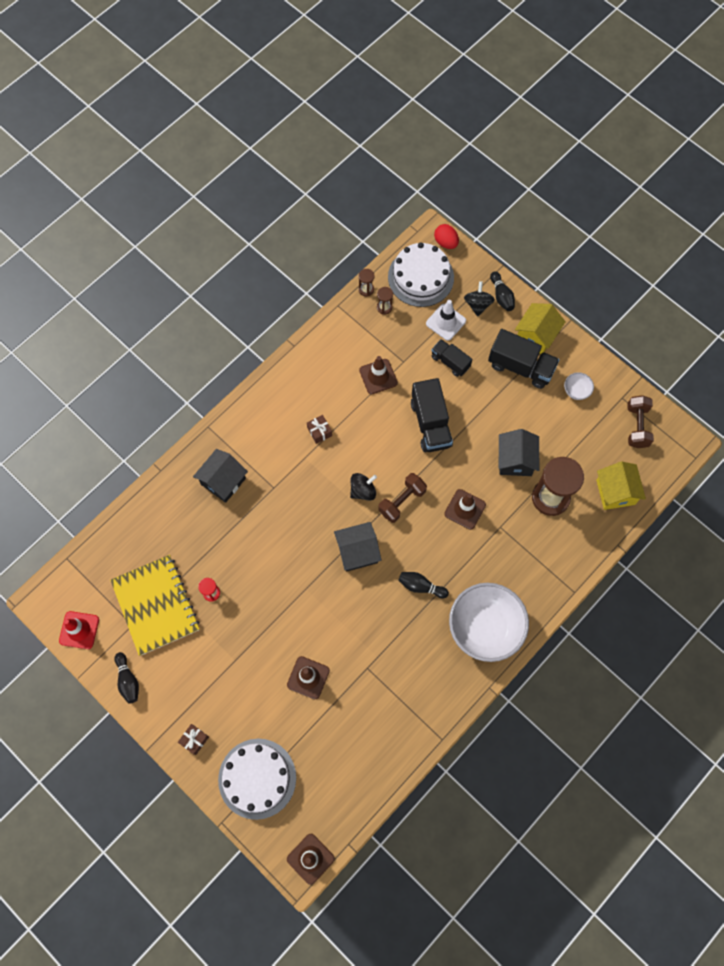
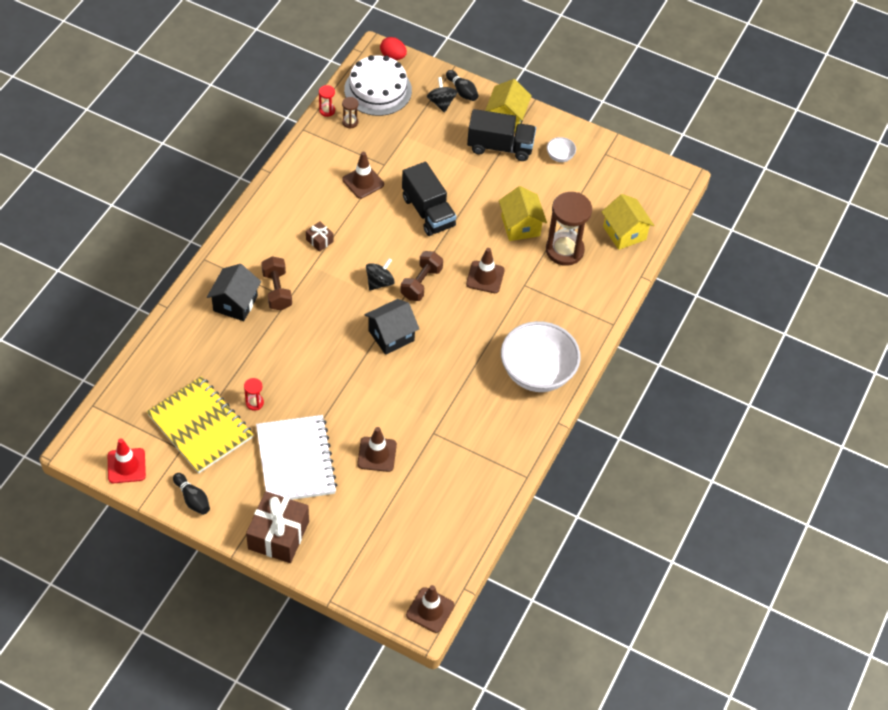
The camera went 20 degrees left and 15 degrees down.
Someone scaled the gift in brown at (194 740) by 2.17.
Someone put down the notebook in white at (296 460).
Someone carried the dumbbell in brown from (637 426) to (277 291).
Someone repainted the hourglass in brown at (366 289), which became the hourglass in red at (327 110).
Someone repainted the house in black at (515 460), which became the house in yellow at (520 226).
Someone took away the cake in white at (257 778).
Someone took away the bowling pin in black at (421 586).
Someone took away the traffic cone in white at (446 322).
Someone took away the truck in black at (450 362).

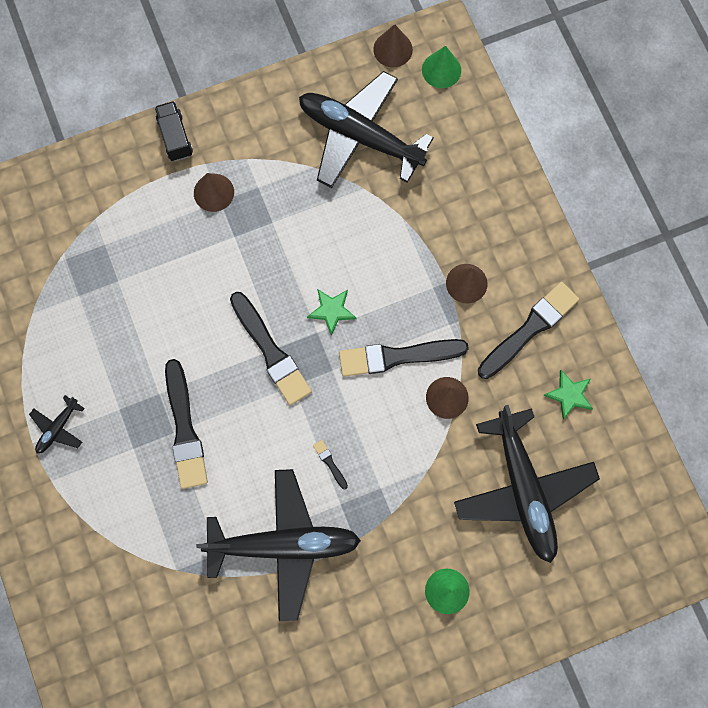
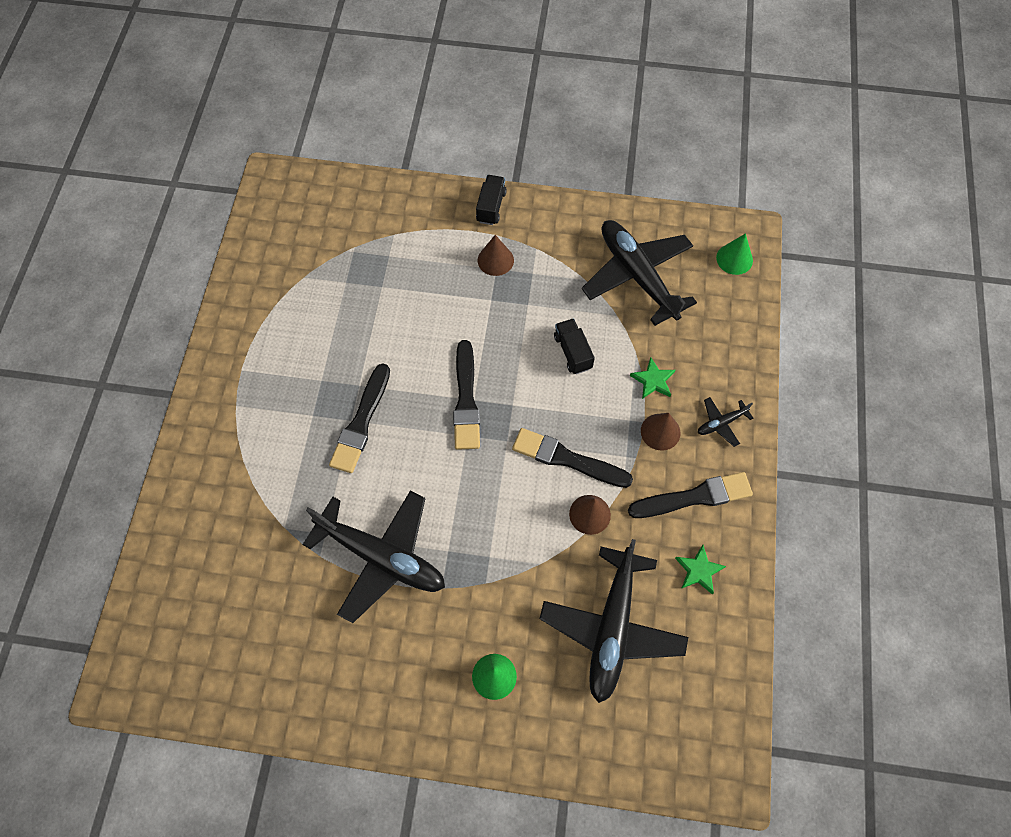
The camera went 30 degrees right and 10 degrees down.
Someone put down the truck in black at (573 352).
Someone carried the star in green from (332 311) to (653 380).
Someone carried the plane in black from (58 428) to (721 423).
Someone took away the brush in black at (330 463).
Someone took away the cone in brown at (393 49).

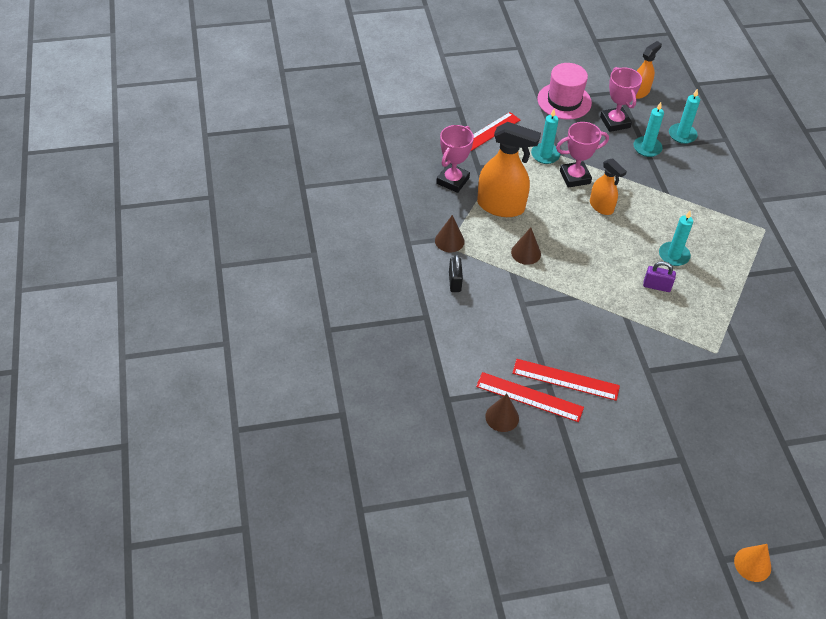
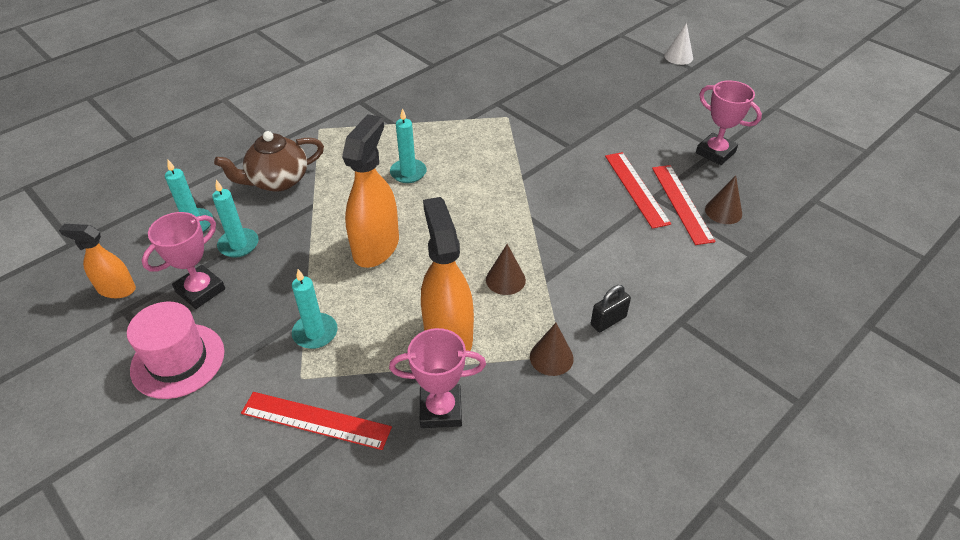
The camera went 120 degrees left and 5 degrees down.
Someone put down the teapot in brown at (277 181).
Someone scaled the spray bottle in orange at (601 206) by 1.70.
Someone repainted the cone in orange at (752 564), which became the cone in white at (678 57).
Someone carried the trophy in pink from (575 177) to (715 152).
Someone took away the padlock in purple at (656 286).

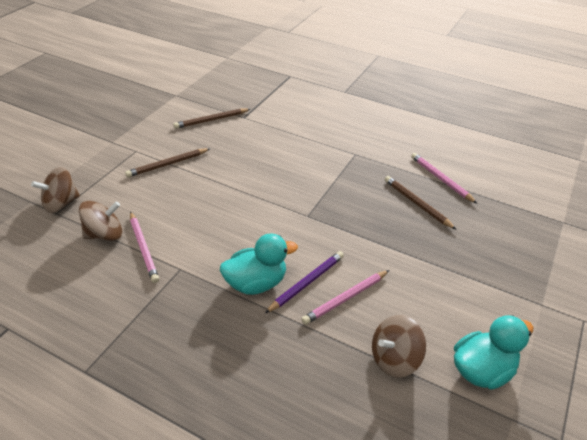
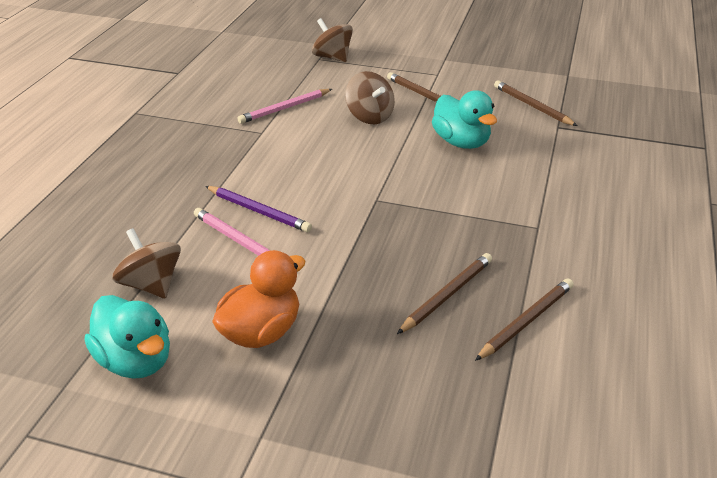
The camera went 80 degrees right and 5 degrees down.
Someone put down the duck in orange at (261 332).
Someone carried the spinning top in brown from (104 234) to (369 116).
Someone carried the duck in turquoise from (256 283) to (461 142).
Someone repainted the pencil in pink at (441 179), which became the pencil in brown at (526 321).

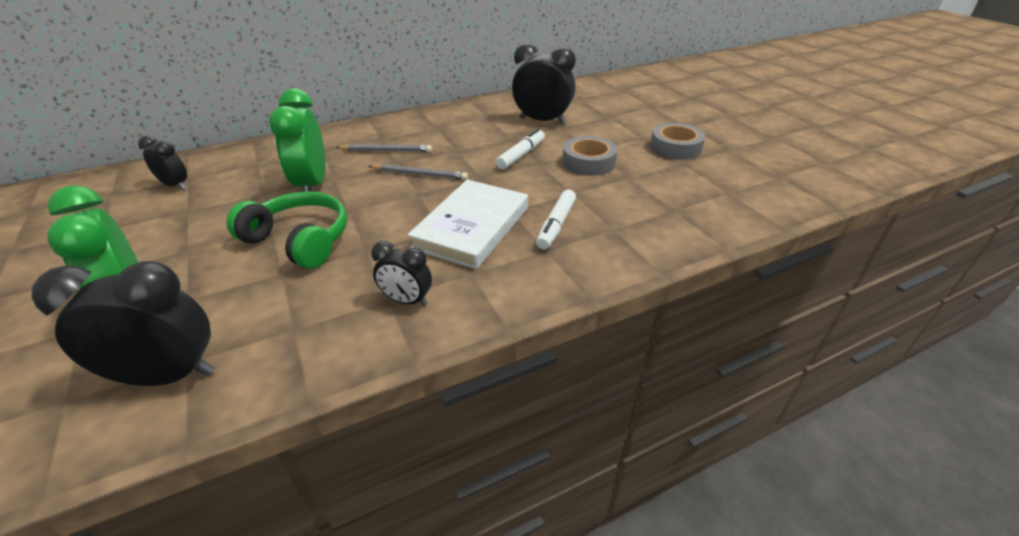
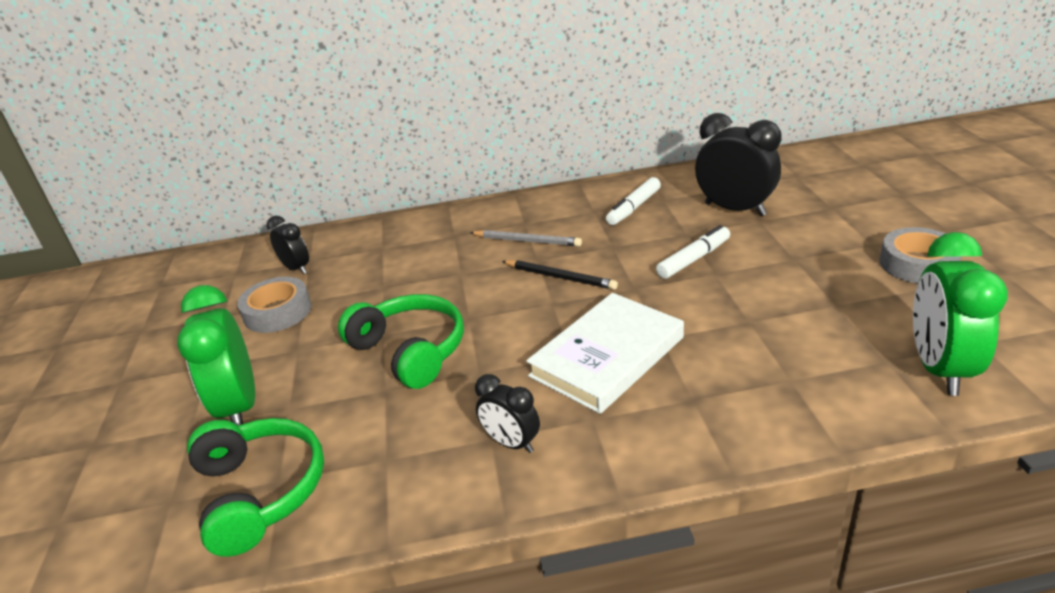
The camera went 20 degrees right and 5 degrees down.
Someone swapped the clock in black at (168 376) for the headphones in green at (260 492).
Someone carried the tape in grey from (588 162) to (278 312).
Someone repainted the pencil in grey at (419 174), which became the pencil in black at (560 277).
Someone carried the marker in white from (556 225) to (633 208).
Someone carried the clock in green from (312 185) to (939 368).

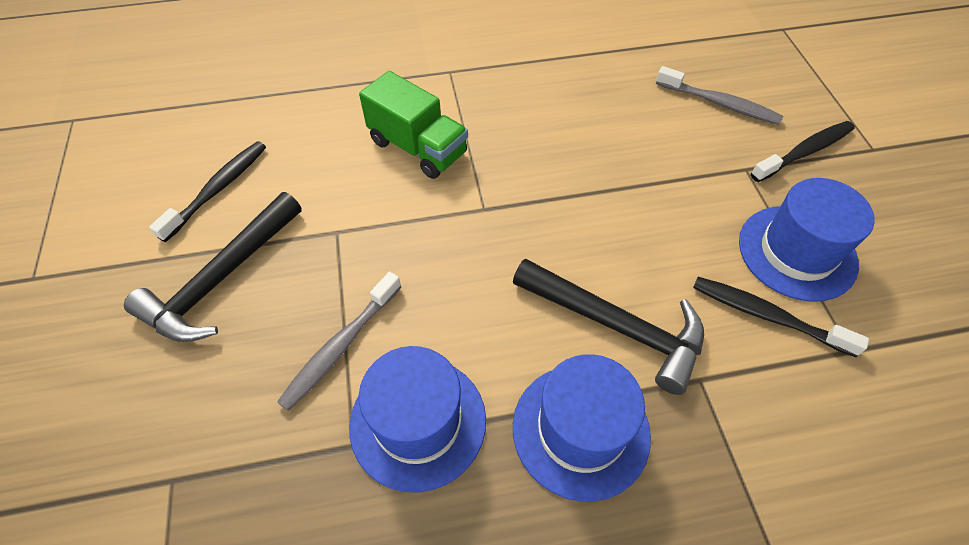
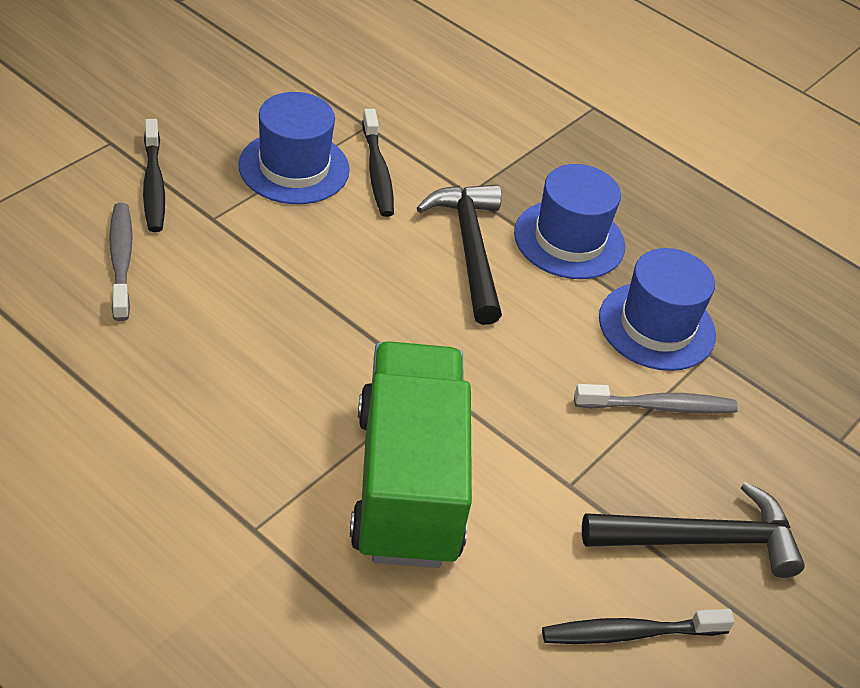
The camera went 135 degrees left and 10 degrees down.
Someone rotated the toothbrush in black at (804 152) by 120 degrees counterclockwise.
Someone scaled the truck in green at (418 147) by 1.64.

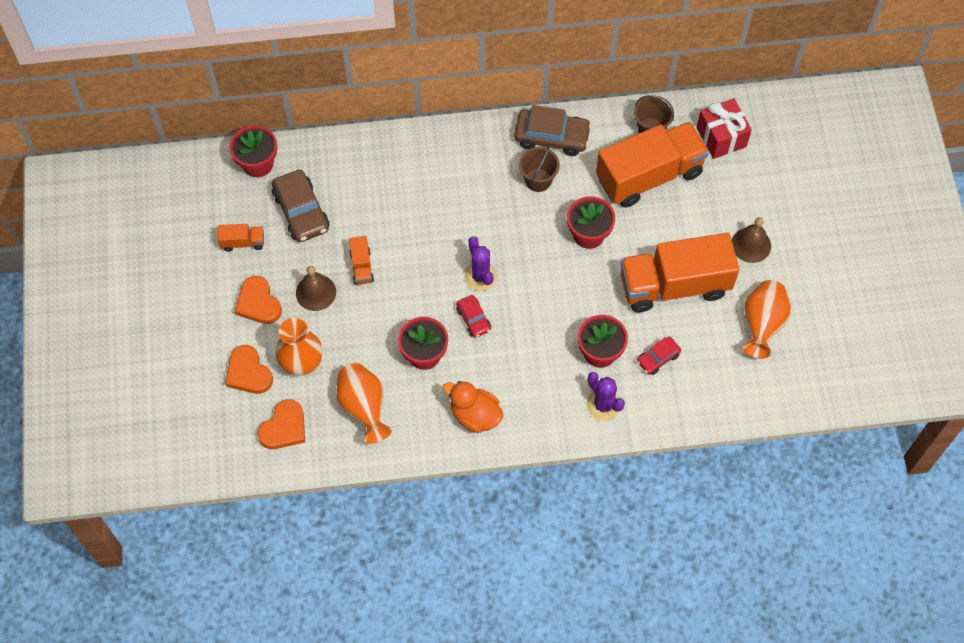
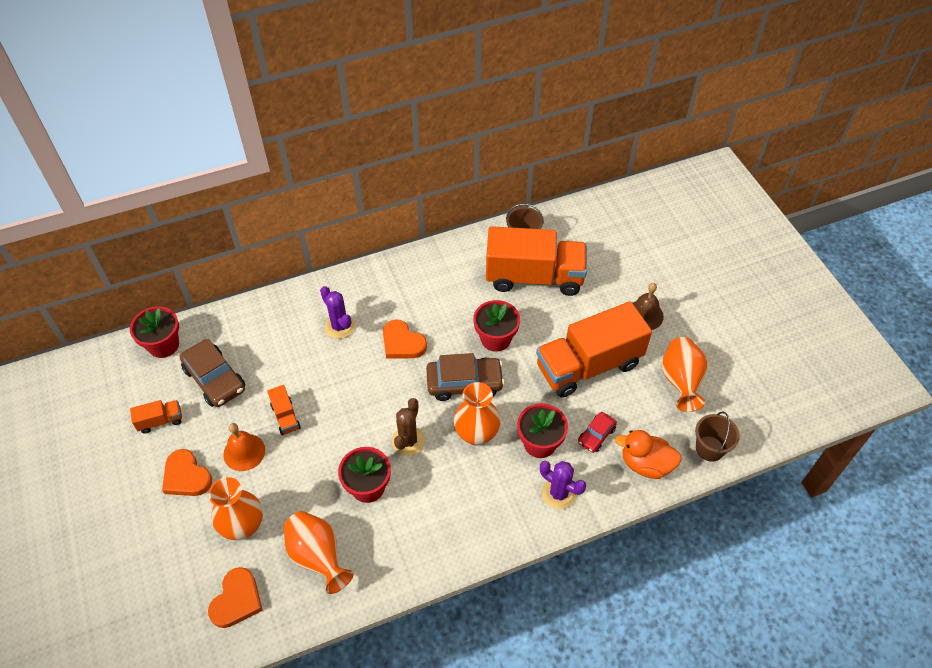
The camera went 15 degrees left and 10 degrees down.
Someone repainted the bell in brown at (316 292), which became the bell in orange at (244 452).
Someone carried the cactus in purple from (480 276) to (339 326).
Someone carried the heart in orange from (248 372) to (402 343).
Someone swapped the car in red at (473 319) for the cactus in brown at (408 441).
Someone carried the car in brown from (551 137) to (464 383).
Someone put down the vase in orange at (476 434).
Someone rotated the truck in orange at (649 176) by 45 degrees clockwise.
Someone carried the duck in orange from (475 415) to (645 464).
Someone carried the bucket in brown from (538 180) to (709 448).
Someone took away the gift in red at (721 137).

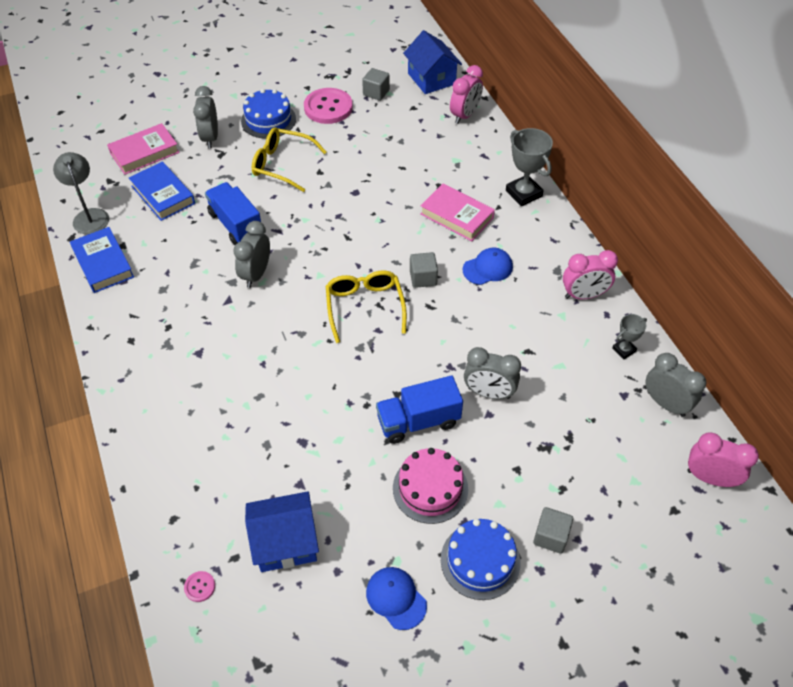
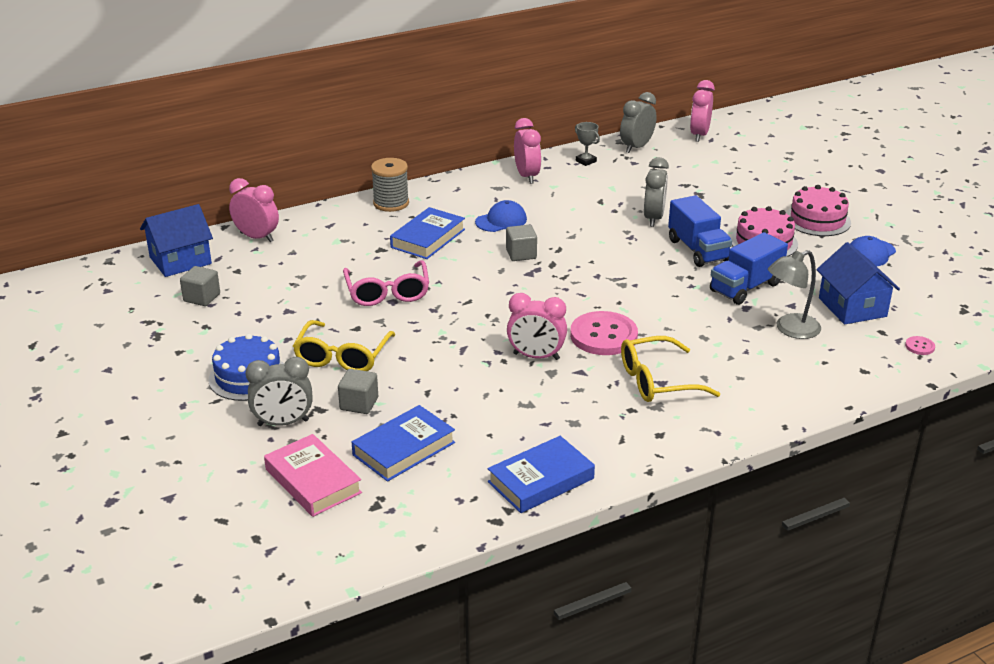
The camera went 95 degrees left and 20 degrees down.
Someone carried the cube in grey from (551 536) to (359 404).
Someone put down the glasses in pink at (387 292).
Someone swapped the trophy in grey at (523 193) for the spool in grey at (391 203).
Someone repainted the book in pink at (457 216), which became the book in blue at (428 238).
Someone rotated the cap in blue at (488 268) by 90 degrees clockwise.
Someone repainted the clock in grey at (256 274), which became the clock in pink at (536 356).
Someone carried the button in pink from (328 107) to (603 336).
Someone carried the glasses in yellow from (365 307) to (657 381).
Someone carried the truck in blue from (236 225) to (745 287).
Someone carried the lamp in grey from (89 216) to (790 329).
Someone repainted the cake in blue at (480 561), which became the cake in pink at (817 220).

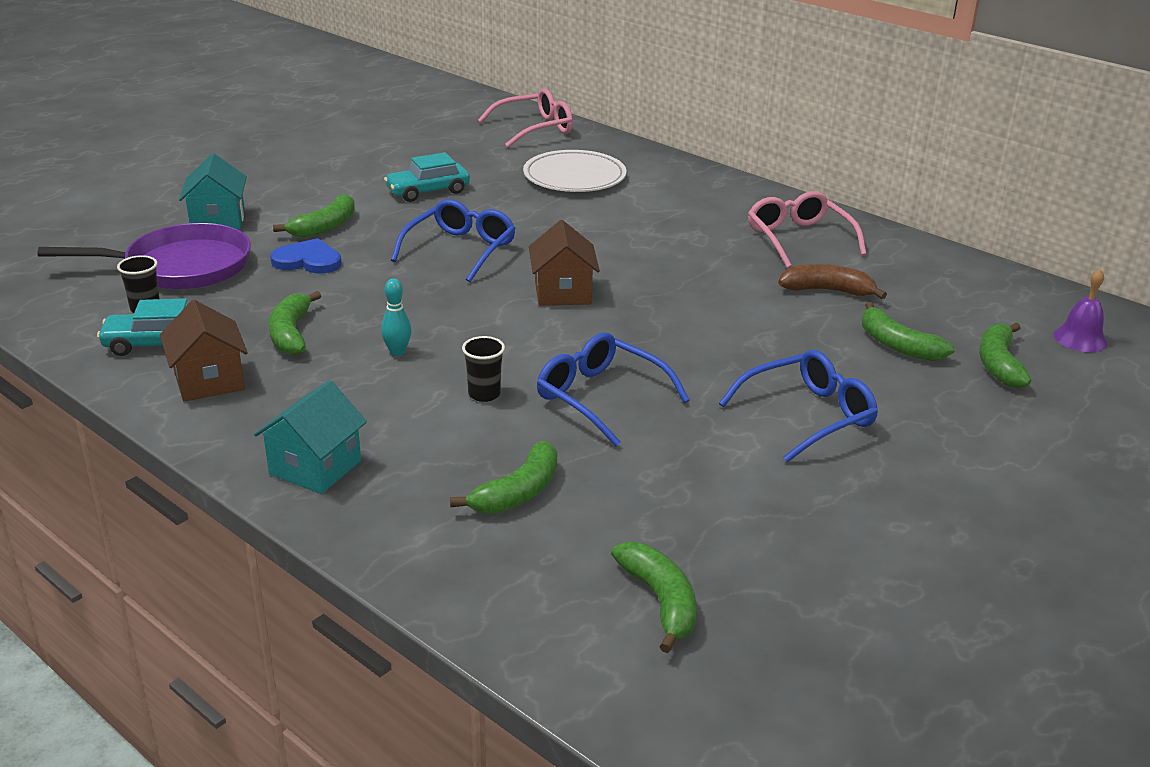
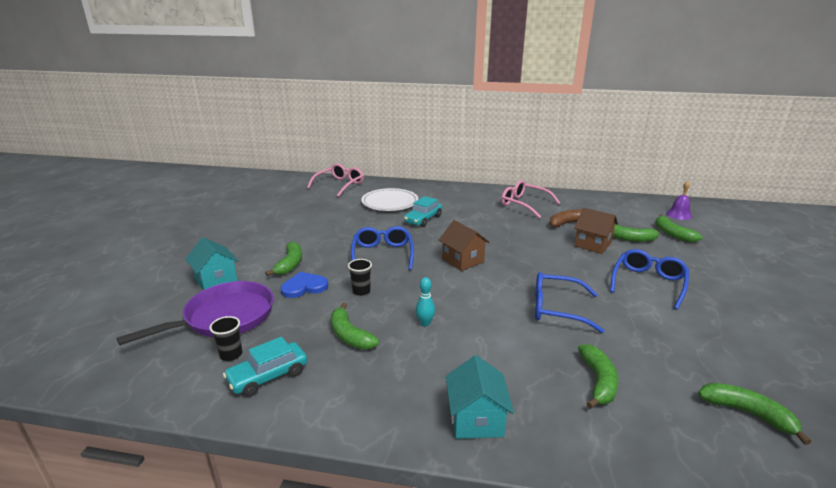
The camera went 30 degrees left and 5 degrees down.
Someone carried the cup in black from (484 394) to (361 291).
Someone carried the car in turquoise from (428 191) to (423 219).
Someone carried the house in brown from (209 381) to (592 244).

